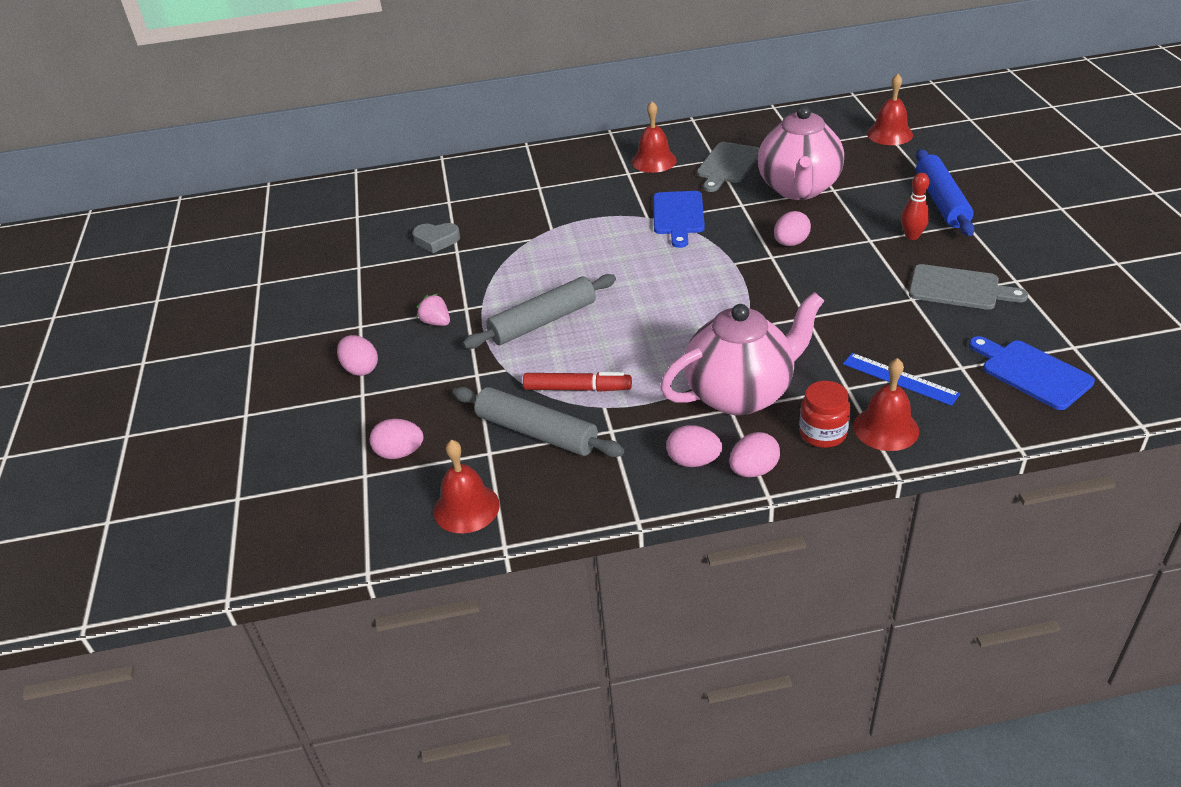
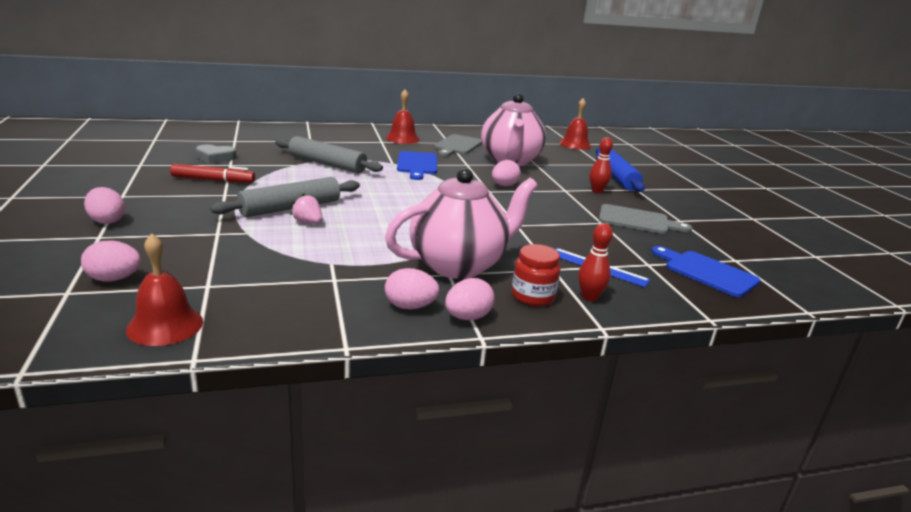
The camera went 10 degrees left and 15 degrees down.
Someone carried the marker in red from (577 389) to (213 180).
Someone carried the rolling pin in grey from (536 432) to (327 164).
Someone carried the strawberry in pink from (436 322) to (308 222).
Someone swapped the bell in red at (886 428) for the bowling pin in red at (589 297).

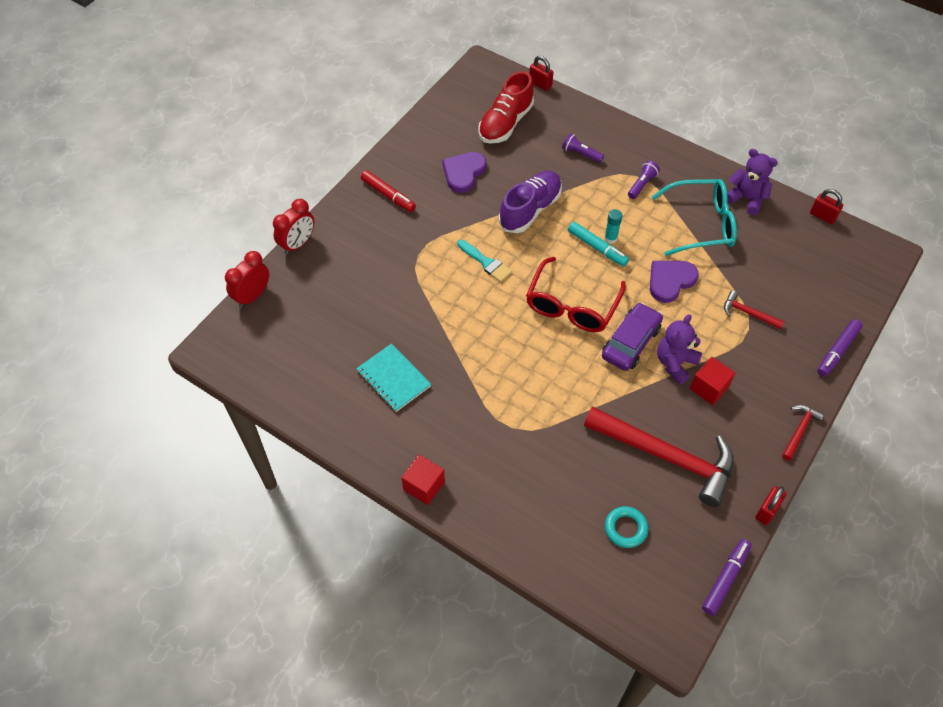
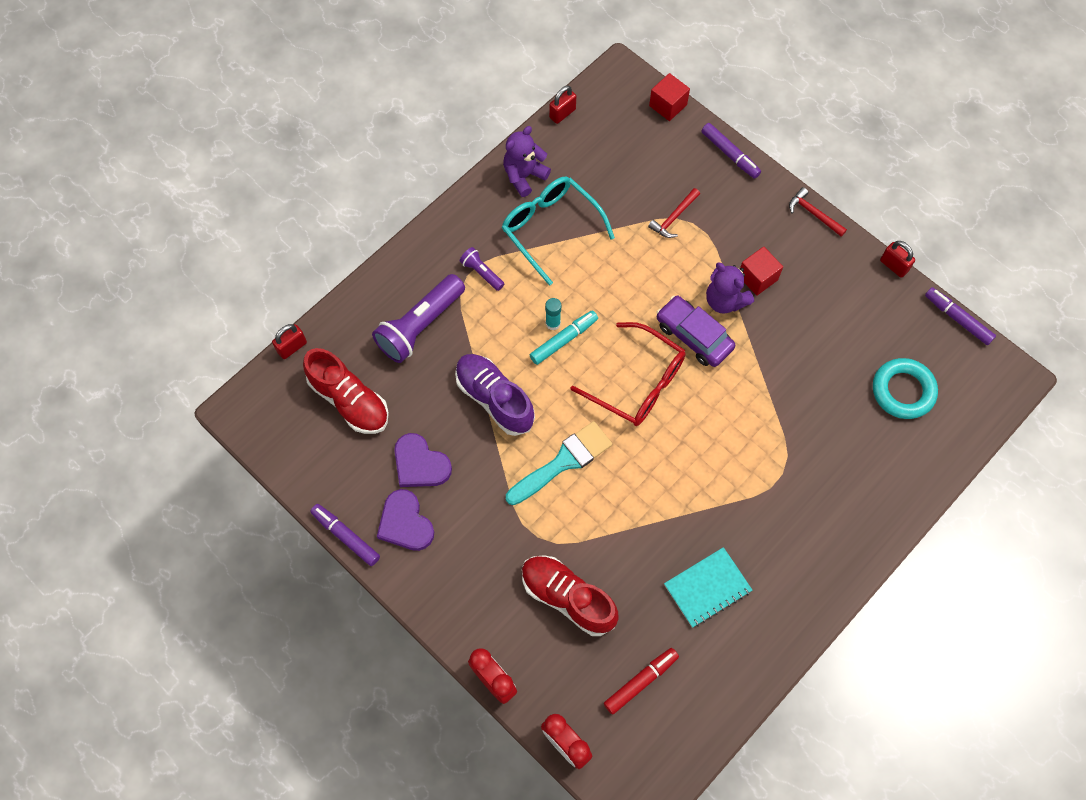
The camera went 80 degrees left and 10 degrees up.
Someone put down the marker in purple at (346 536).
Someone scaled the flashlight in purple at (580 154) by 2.04.
Someone carried the heart in purple from (670 281) to (405 523).
Someone rotated the glasses in turquoise at (701 224) by 45 degrees counterclockwise.
Someone scaled the brush in turquoise at (486 262) by 1.56.
Someone put down the shoe in red at (567 598).
Someone carried the marker in red from (388 195) to (640 681).
Someone carried the cube in red from (424 486) to (668 105).
Someone scaled the ring in turquoise at (625 528) by 1.54.
Someone took away the hammer in red at (666 457).

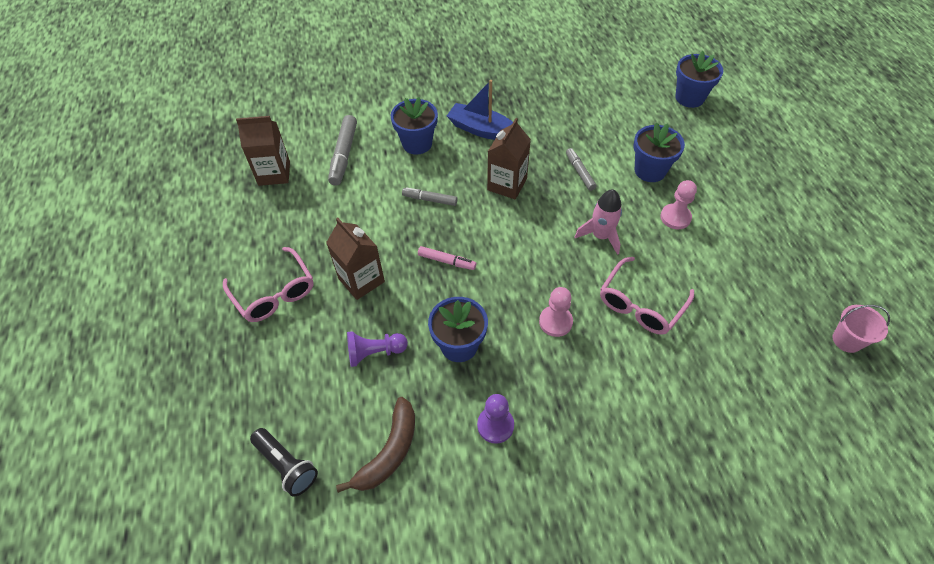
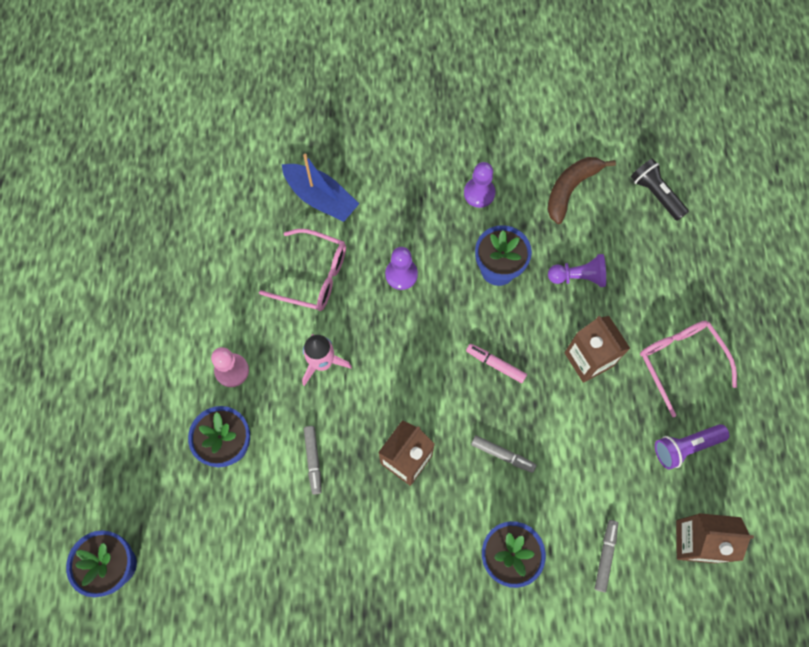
The camera went 170 degrees left and 15 degrees up.
Someone rotated the glasses in pink at (640 304) by 60 degrees clockwise.
Someone carried the boat in blue from (482 130) to (321 198).
Someone repainted the pawn in pink at (555 322), which became the pawn in purple at (401 274).
Someone scaled the marker in grey at (344 155) by 0.61.
Someone put down the flashlight in purple at (685 447).
Someone took away the bucket in pink at (847 340).

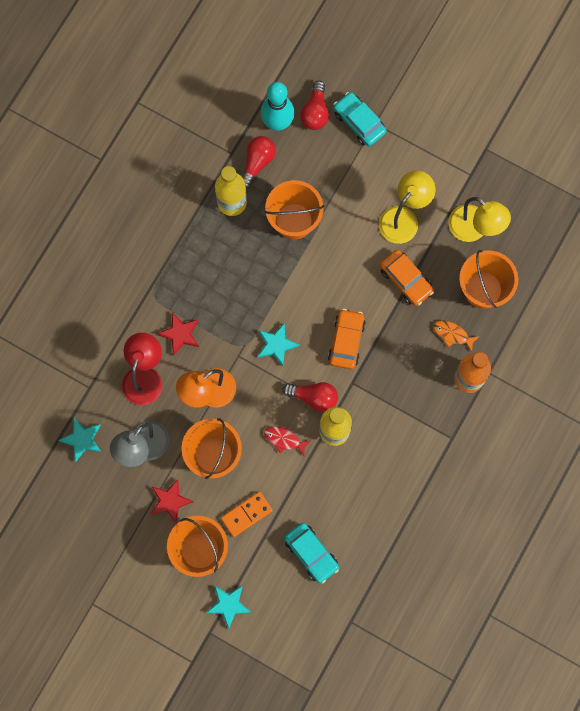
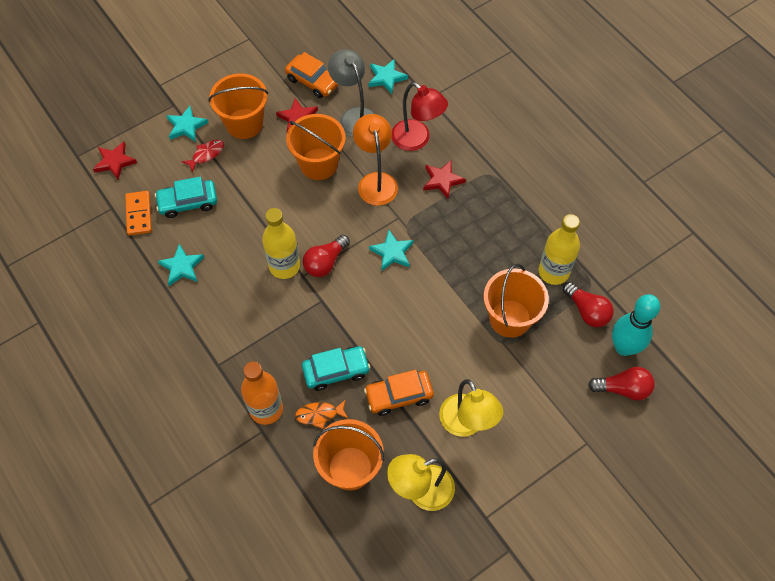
The camera went 115 degrees right and 15 degrees down.
Someone put down the star in red at (115 162).
Someone carried the domino in orange from (246 514) to (139 214).
Someone put down the star in turquoise at (182 267).
Someone carried the fish in red from (284 439) to (206 155).
Someone carried the car in orange from (346 341) to (313 81).
Someone rotated the fish in orange at (452 334) by 150 degrees counterclockwise.
Someone carried the car in turquoise from (359 122) to (336 371).
Someone rotated the light bulb in red at (315 112) by 150 degrees clockwise.

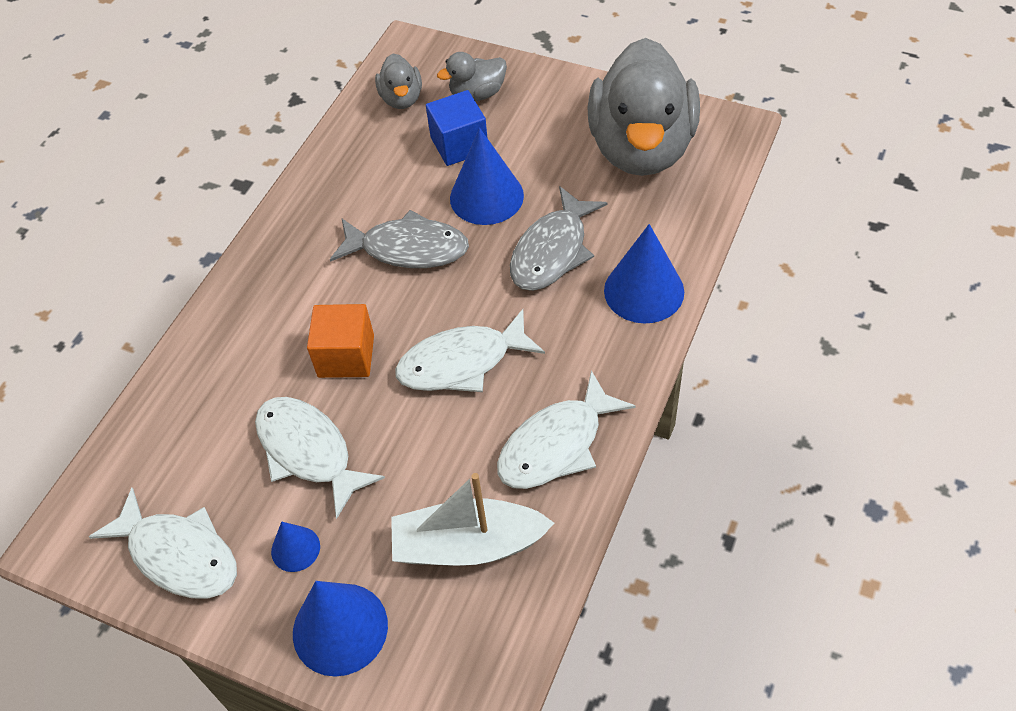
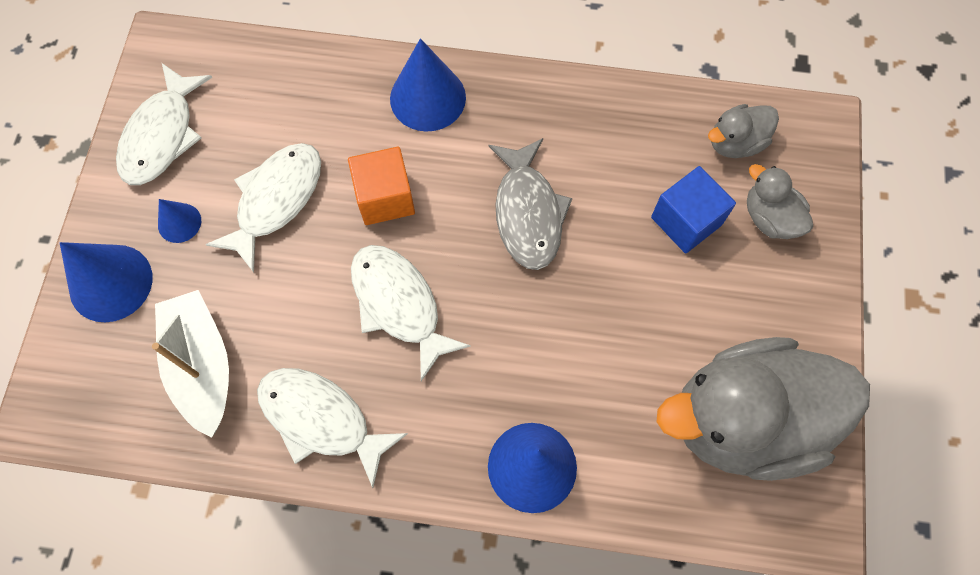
The camera went 70 degrees right and 15 degrees up.
Someone carried the cone in blue from (486 196) to (427 98).
Someone took away the fish in grey at (552 251).

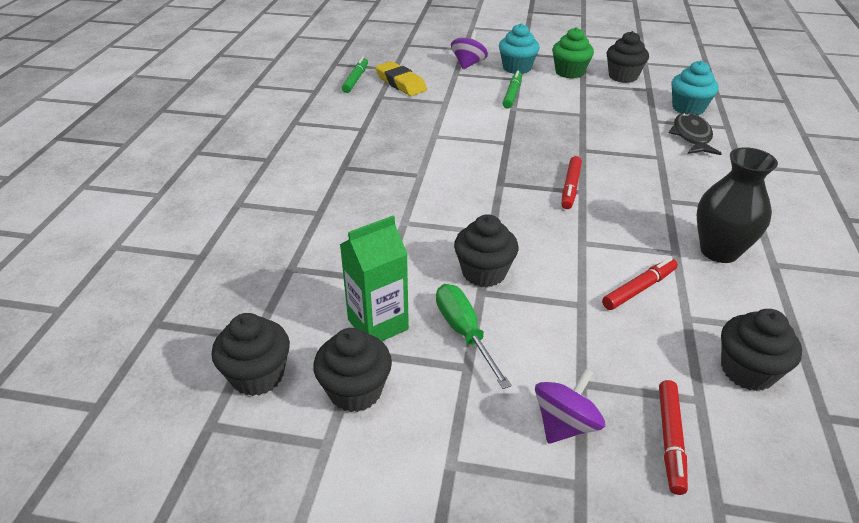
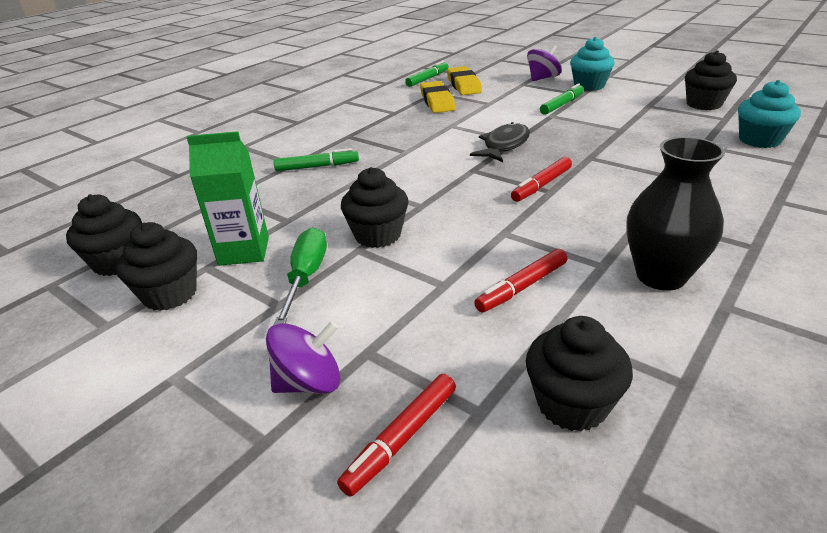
The camera went 30 degrees right and 5 degrees down.
Someone put down the marker in green at (317 167).
Someone put down the eraser in yellow at (437 101).
Someone carried the fish in black from (691 136) to (504 145).
Someone rotated the marker in red at (639 289) by 150 degrees clockwise.
Someone took away the cupcake in green at (569 72).

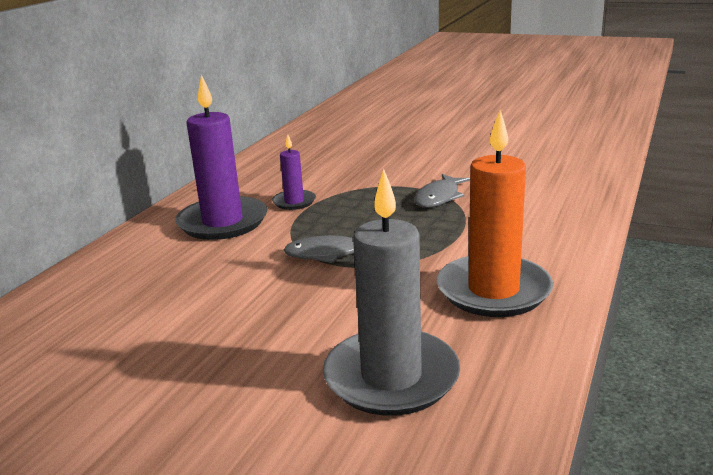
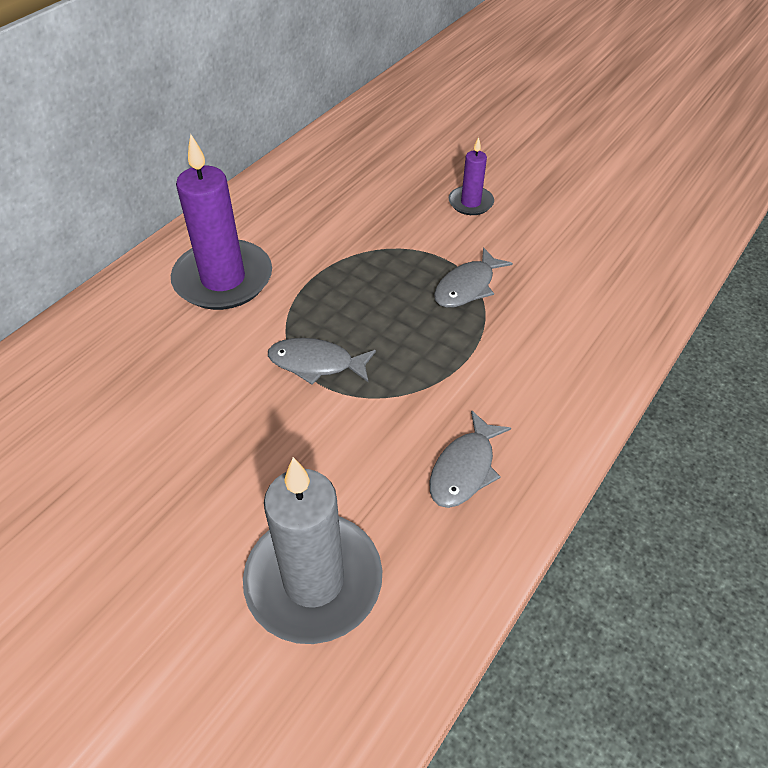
The camera went 10 degrees right and 25 degrees up.
Someone swapped the candle in orange at (493 290) for the fish in grey at (464 469).
Someone carried the candle in purple from (294 202) to (470 203).

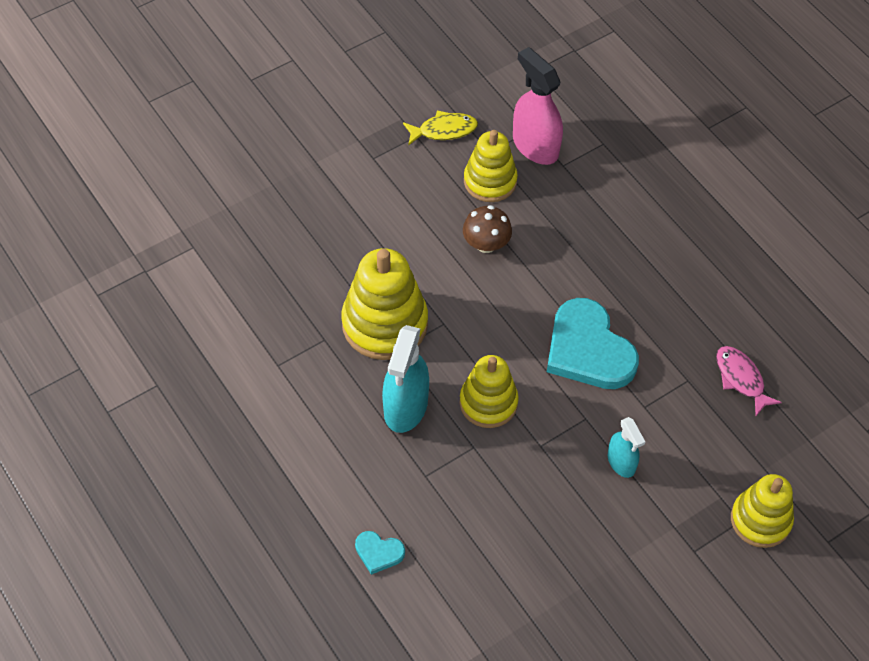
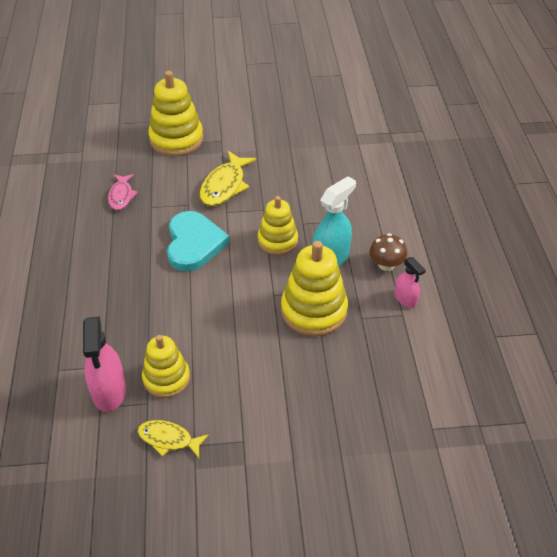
The camera went 150 degrees left and 10 degrees down.
Someone scaled the stacking toy in yellow at (760 520) by 1.52.
Someone swapped the spray bottle in turquoise at (621 462) for the fish in yellow at (225 186).
Someone carried the mushroom in brown from (486 244) to (386 265).
Someone put down the spray bottle in pink at (405 299).
Someone took away the heart in turquoise at (378 552).

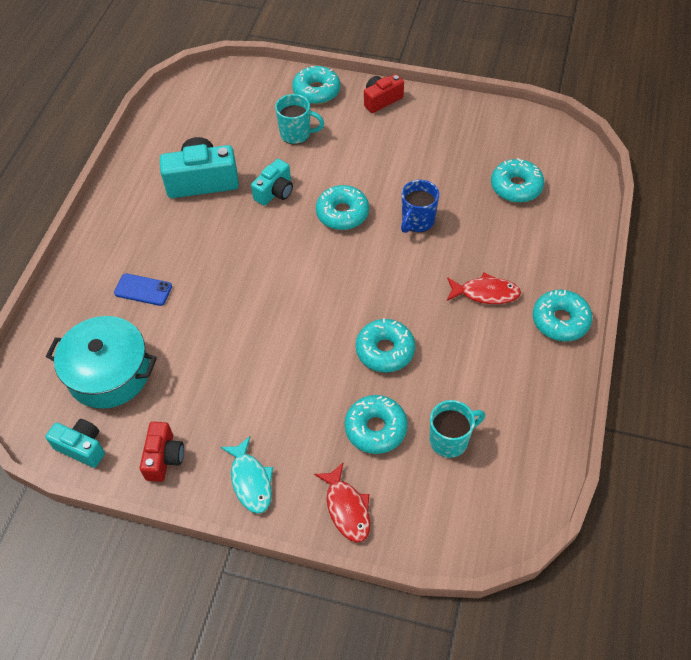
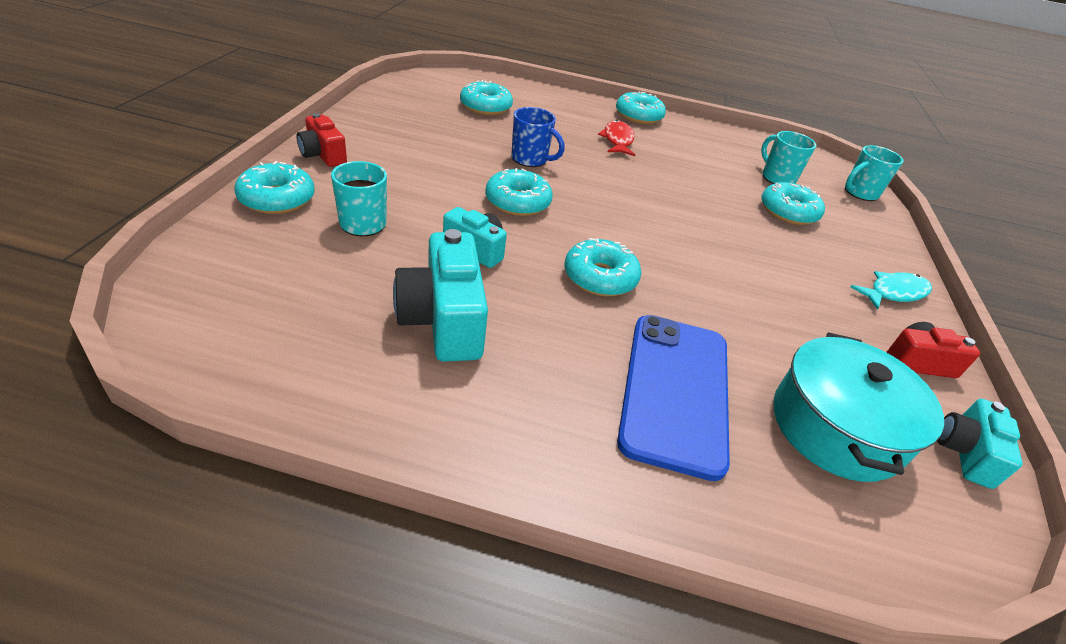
The camera went 100 degrees left and 15 degrees down.
Someone carried the donut in turquoise from (385 350) to (600 277).
Someone scaled the phone in blue at (143 290) by 2.18.
Someone put down the mug in turquoise at (859 193).
Someone took away the fish in red at (347 508).

